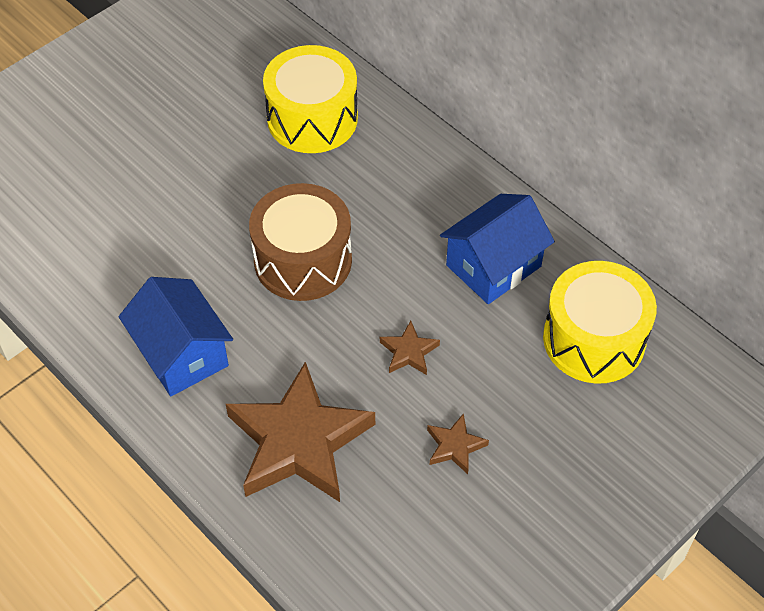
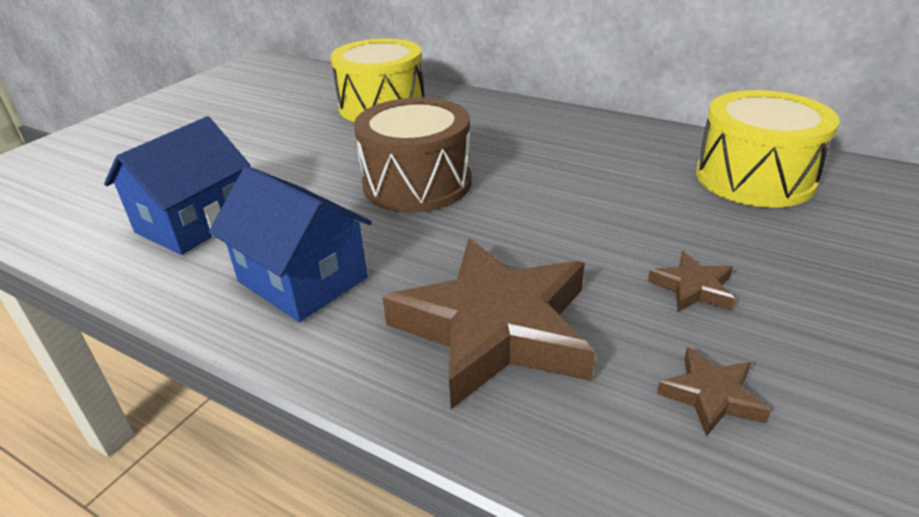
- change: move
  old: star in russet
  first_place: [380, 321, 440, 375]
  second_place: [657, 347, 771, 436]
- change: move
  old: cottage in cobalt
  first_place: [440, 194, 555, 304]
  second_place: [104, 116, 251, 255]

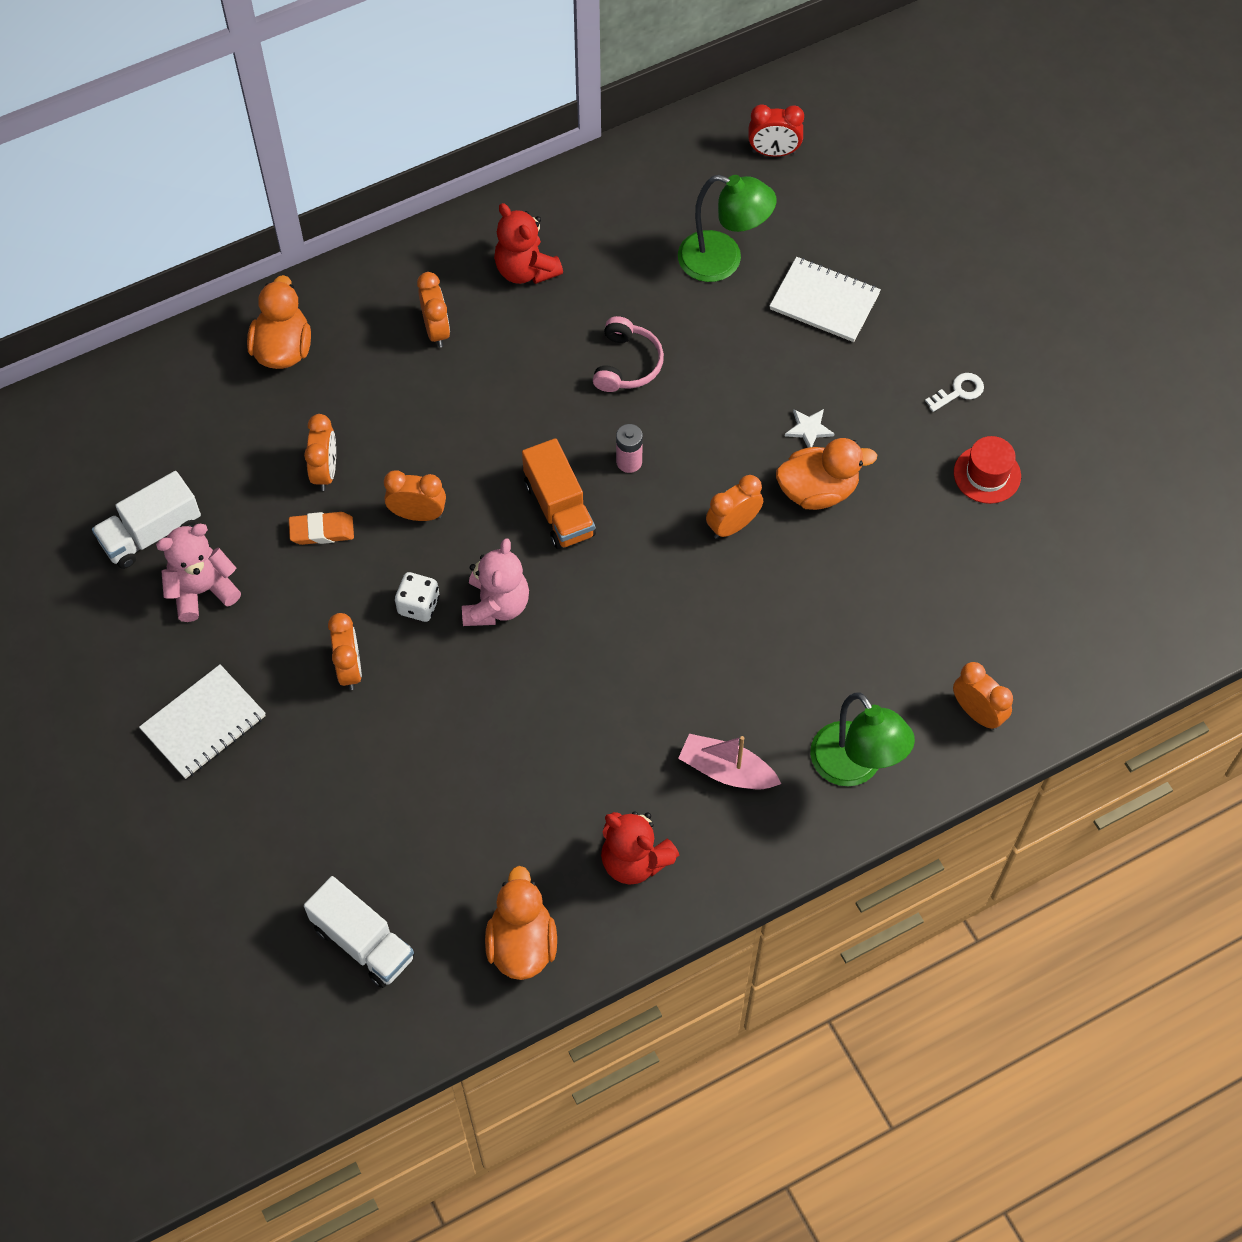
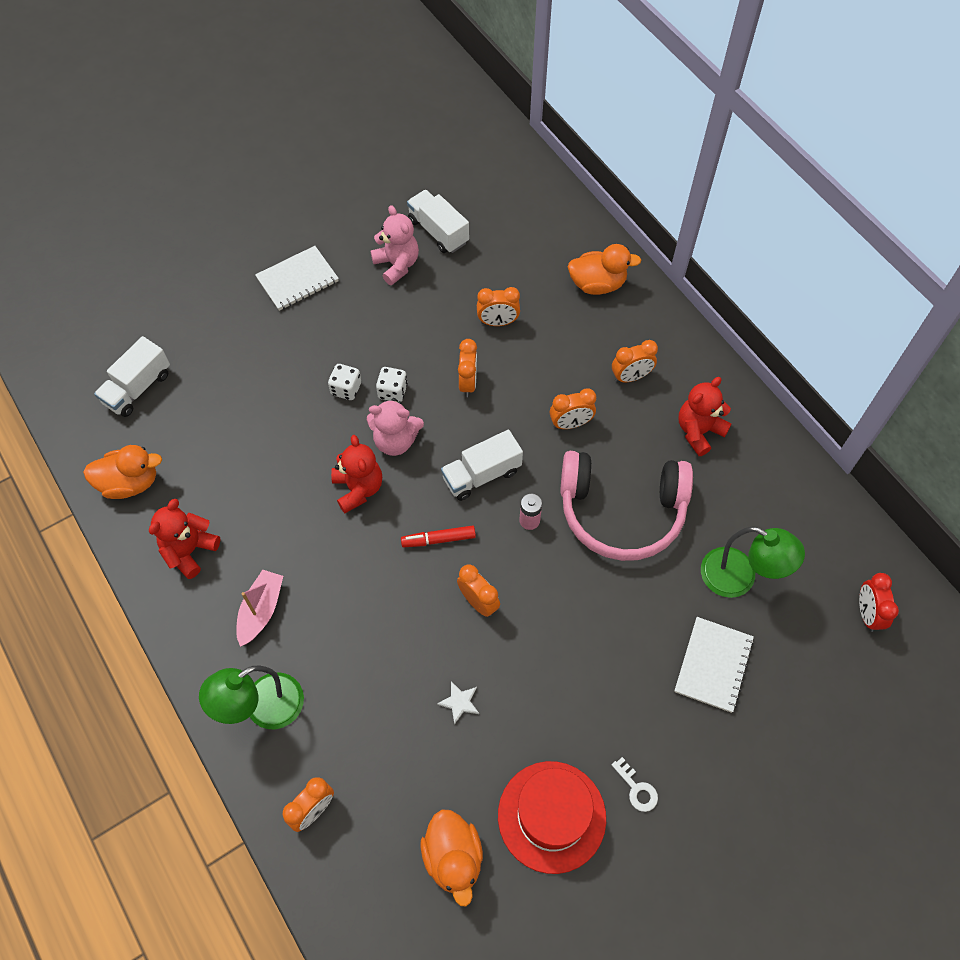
- change: rotate
  old: notepad in pure white
  first_place: [139, 664, 266, 779]
  second_place: [255, 246, 339, 311]
  degrees: -75
- change: delete
  old: pencil eraser in bright orange
  first_place: [289, 512, 354, 545]
- change: move
  old: bedside clock in bright orange
  first_place: [328, 613, 362, 690]
  second_place: [550, 388, 596, 429]
- change: recolor
  old: lorry in bright orange
  new: lorry in pure white
  first_place: [522, 438, 596, 549]
  second_place: [441, 430, 523, 501]
- change: resize
  old: headset in rose-pink
  first_place: [593, 316, 664, 392]
  second_place: [560, 451, 693, 561]
  factor: 2.07
- change: rotate
  old: reading lamp in green
  first_place: [678, 175, 777, 282]
  second_place: [701, 527, 805, 598]
  degrees: -75
- change: move
  old: rubber duck in bright orange
  first_place: [776, 438, 877, 510]
  second_place: [421, 810, 483, 906]
- change: move
  old: star in pure white
  first_place: [785, 409, 835, 448]
  second_place: [437, 681, 479, 725]
- change: resize
  old: top hat in red
  first_place: [954, 436, 1021, 504]
  second_place: [498, 761, 606, 874]
  factor: 1.77
- change: insert
  new: dice in pure white
  second_place: [328, 364, 361, 400]
- change: insert
  new: teddy in red
  second_place: [331, 435, 382, 513]
- change: insert
  new: felt pen in red
  second_place: [401, 525, 476, 547]

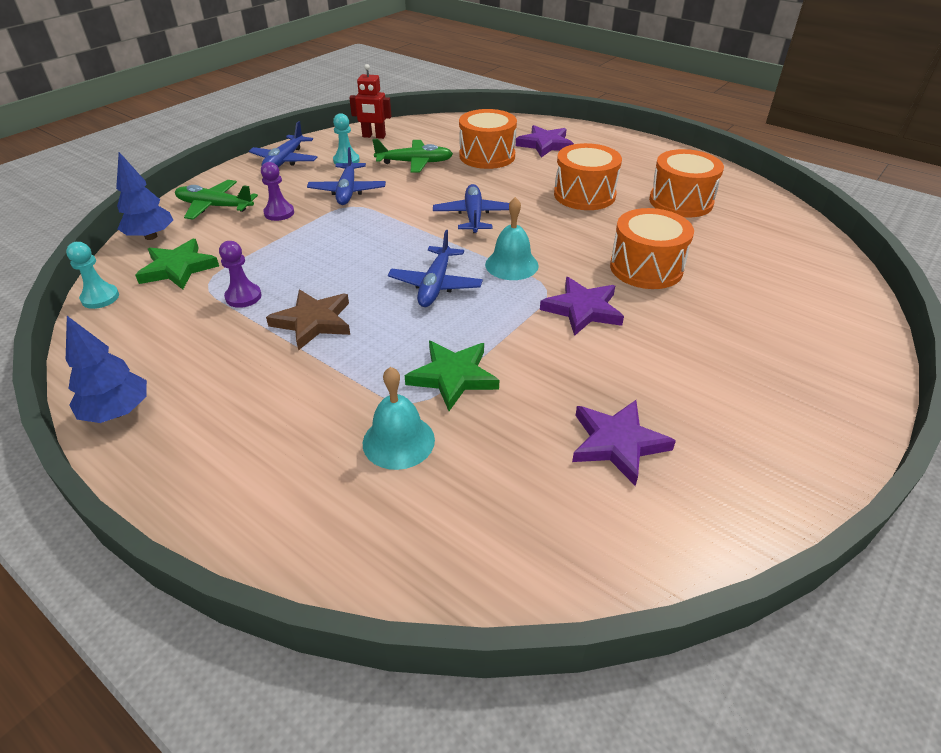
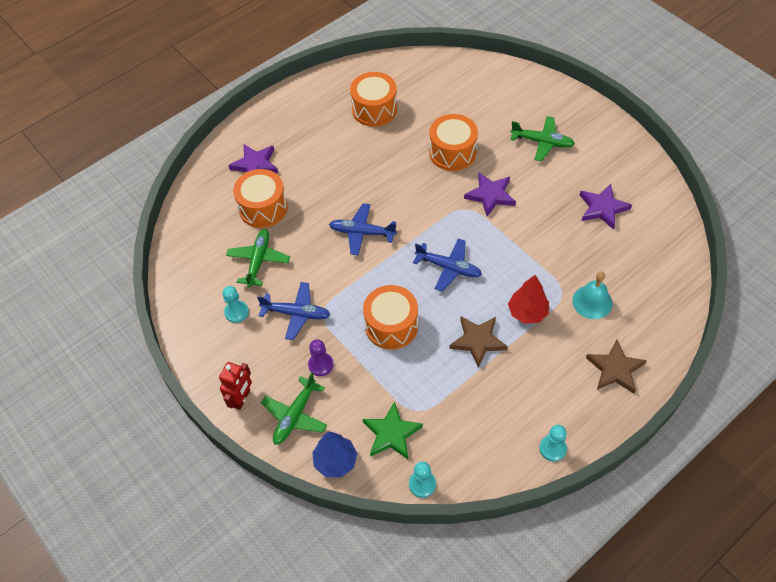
- change: replace
  old: toy tree in cobalt
  new: pawn in teal
  first_place: [66, 316, 147, 423]
  second_place: [539, 425, 567, 462]
- change: delete
  old: pawn in violet
  first_place: [219, 241, 262, 308]
- change: delete
  old: plane in cobalt
  first_place: [249, 121, 318, 167]
- change: move
  old: toy robot in red
  first_place: [349, 64, 391, 139]
  second_place: [219, 362, 252, 410]
- change: delete
  old: star in green
  first_place: [405, 341, 499, 411]
- change: delete
  old: bell in teal
  first_place: [485, 197, 538, 280]
- change: move
  old: toy drum in bright orange
  first_place: [554, 143, 622, 210]
  second_place: [363, 285, 418, 350]
- change: insert
  new: toy tree in red
  second_place: [508, 275, 549, 324]
- change: insert
  new: plane in green
  second_place: [510, 116, 575, 161]
- change: insert
  new: star in russet
  second_place: [586, 339, 647, 394]

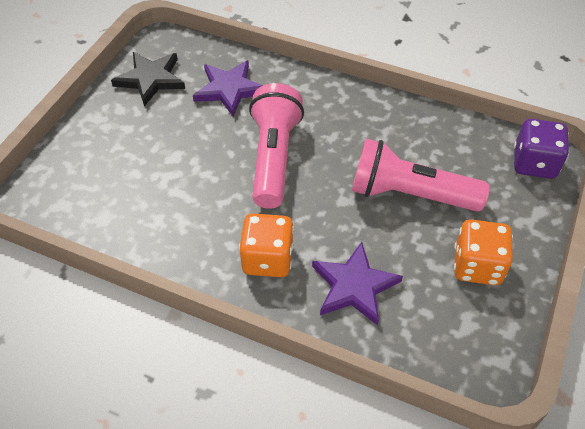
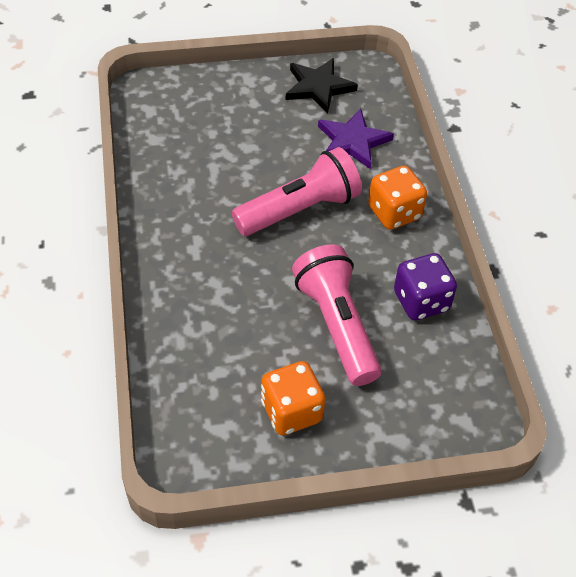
- change: move
  old: dice in bright orange
  first_place: [239, 213, 294, 277]
  second_place: [368, 165, 427, 230]
- change: delete
  old: star in violet
  first_place: [312, 242, 403, 325]
- change: move
  old: dice in violet
  first_place: [514, 119, 569, 179]
  second_place: [394, 253, 457, 320]

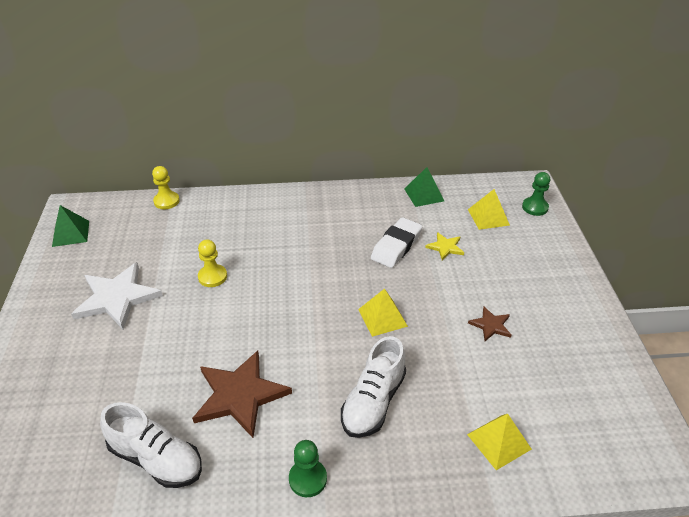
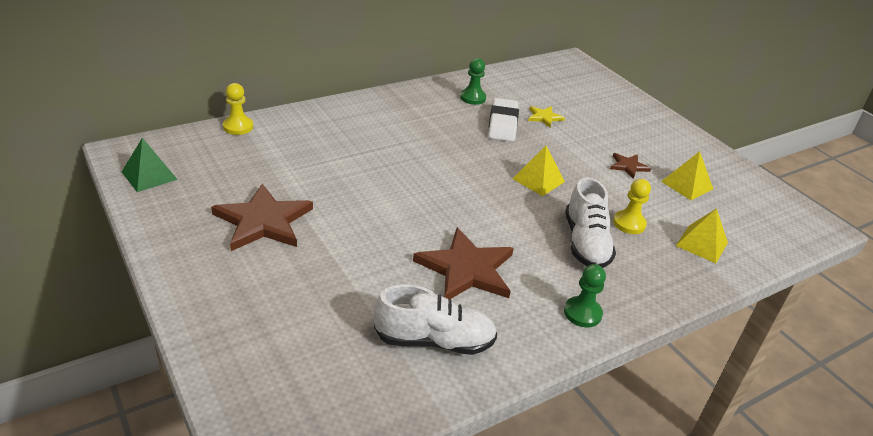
- change: recolor
  old: star in pure white
  new: star in russet
  first_place: [71, 262, 163, 329]
  second_place: [211, 184, 313, 251]
- change: move
  old: pawn in golden
  first_place: [198, 239, 227, 287]
  second_place: [613, 179, 651, 234]
- change: delete
  old: solid pyramid in green
  first_place: [404, 167, 444, 207]
- change: move
  old: solid pyramid in golden
  first_place: [468, 189, 510, 230]
  second_place: [661, 151, 713, 200]
- change: move
  old: pawn in green
  first_place: [522, 172, 550, 216]
  second_place: [460, 58, 486, 105]

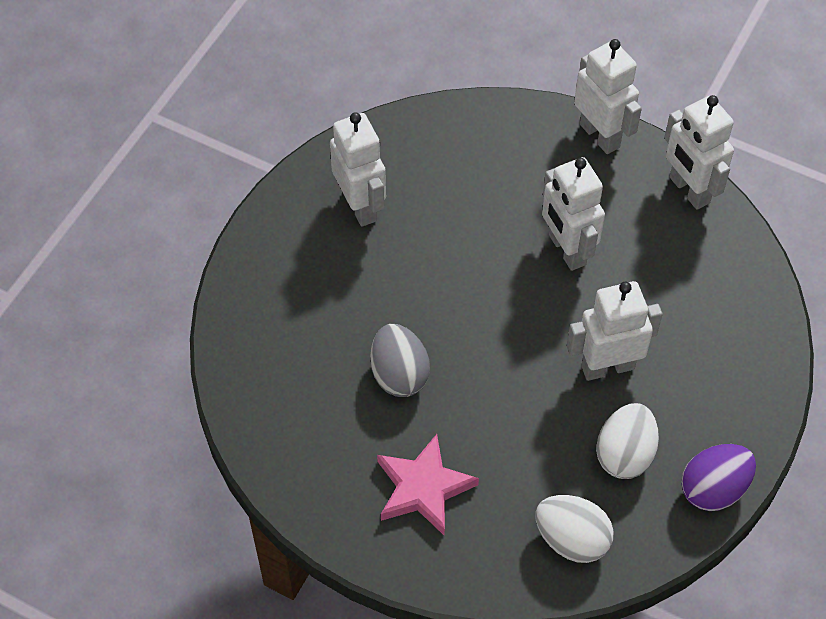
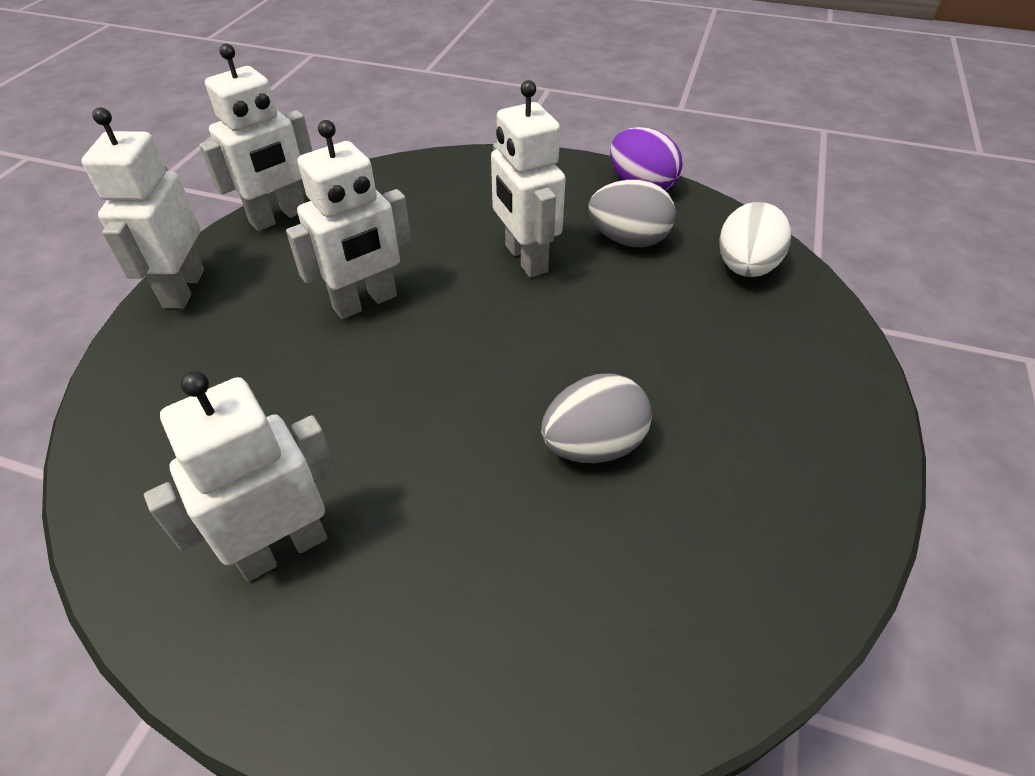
- change: delete
  old: star in rose-pink
  first_place: [377, 434, 479, 535]
- change: rotate
  old: toy robot in pure white
  first_place: [574, 39, 642, 154]
  second_place: [81, 107, 204, 309]
  degrees: -45
- change: recolor
  old: egg in pure white
  new: egg in ash-grey
  first_place: [596, 403, 659, 479]
  second_place: [588, 179, 676, 247]

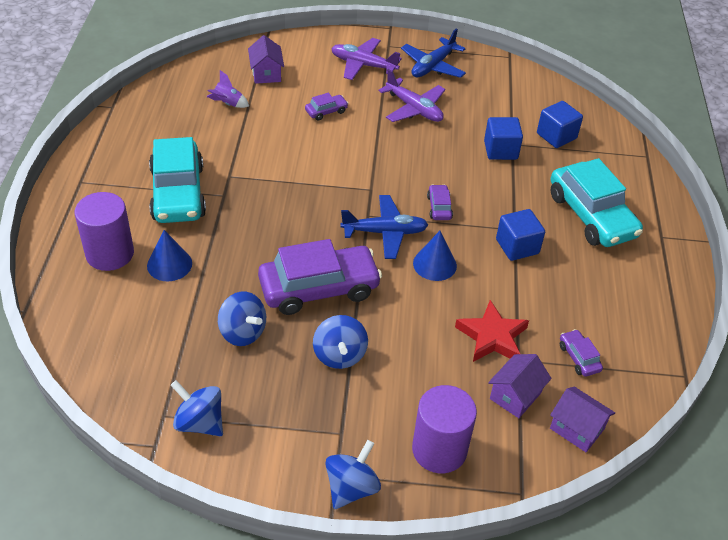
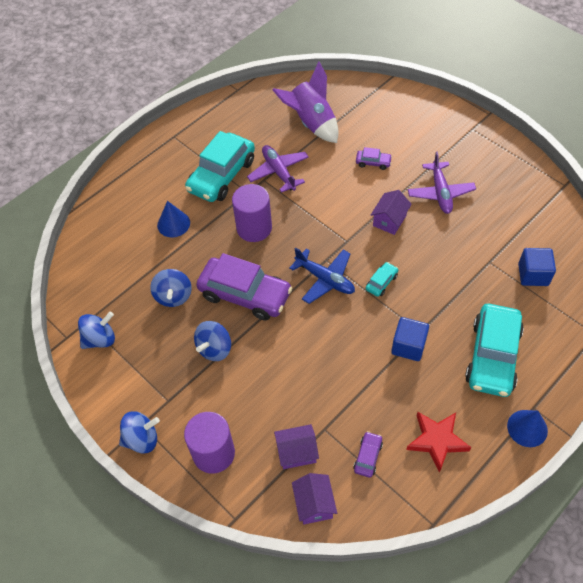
- change: move
  old: solid cylinder in violet
  first_place: [75, 192, 134, 271]
  second_place: [232, 184, 272, 242]
- change: rotate
  old: toy top in cobalt
  first_place: [171, 380, 223, 436]
  second_place: [78, 312, 115, 349]
  degrees: 75
- change: resize
  old: rocket in violet
  first_place: [206, 70, 249, 108]
  second_place: [272, 61, 339, 143]
  factor: 2.18
- change: move
  old: cottage in violet
  first_place: [248, 35, 284, 84]
  second_place: [371, 190, 412, 235]
- change: move
  old: plane in violet
  first_place: [331, 38, 402, 80]
  second_place: [247, 145, 309, 193]
- change: delete
  old: plane in cobalt
  first_place: [401, 28, 466, 78]
- change: move
  old: cone in cobalt
  first_place: [413, 231, 457, 281]
  second_place: [507, 410, 548, 447]
- change: recolor
  old: car in violet
  new: car in teal
  first_place: [427, 185, 453, 220]
  second_place: [366, 262, 398, 297]
- change: move
  old: star in red
  first_place: [455, 300, 529, 362]
  second_place: [406, 412, 472, 473]
- change: delete
  old: block in cobalt
  first_place: [484, 117, 523, 160]

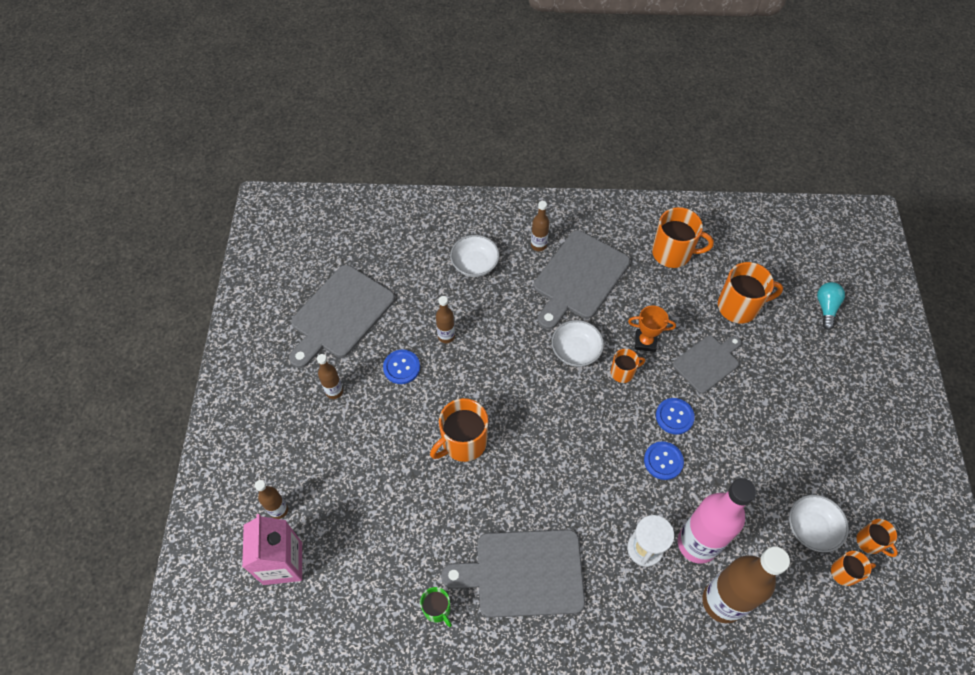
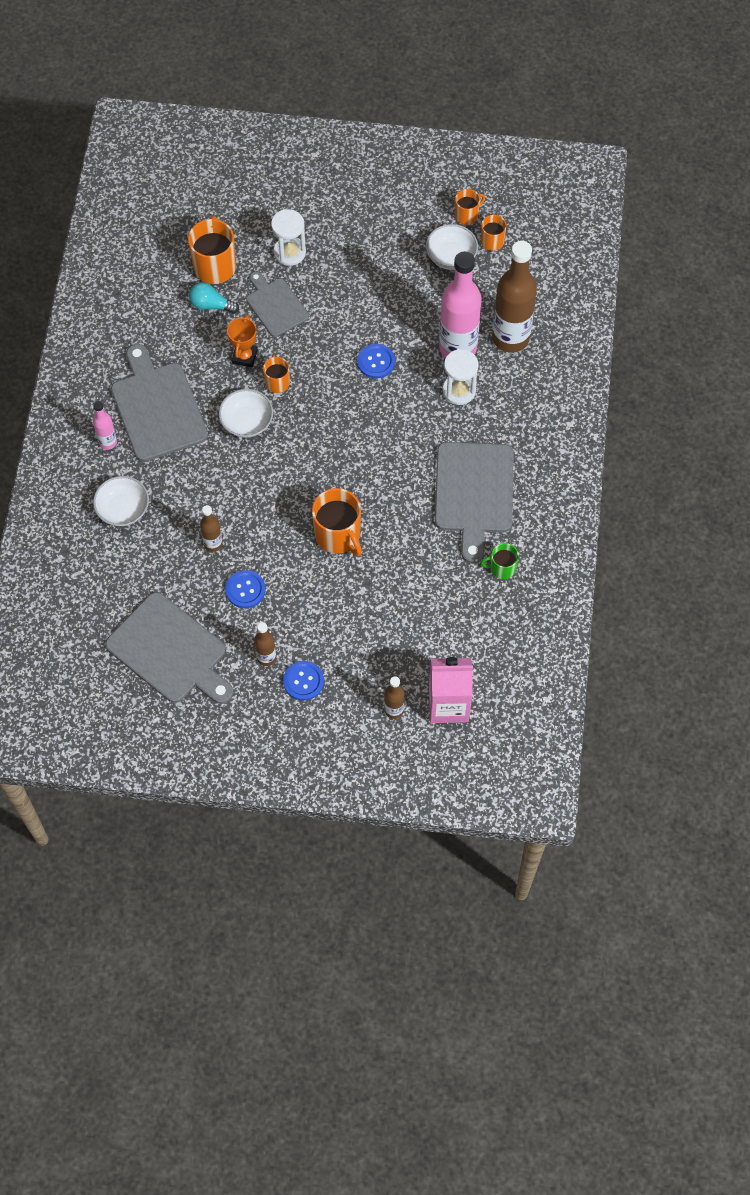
- change: rotate
  old: tea mug in green
  first_place: [420, 587, 452, 627]
  second_place: [480, 543, 519, 579]
  degrees: -150
- change: recolor
  old: flask in russet
  new: flask in rose-pink
  first_place: [531, 201, 549, 251]
  second_place: [93, 401, 117, 450]
- change: rotate
  old: chopping board in ash-grey
  first_place: [534, 230, 630, 329]
  second_place: [111, 344, 208, 462]
  degrees: -150
- change: delete
  old: tea mug in bright orange
  first_place: [652, 207, 714, 268]
- change: move
  old: shirt button in cobalt
  first_place: [656, 398, 695, 435]
  second_place: [283, 661, 324, 701]
- change: move
  old: light bulb in teal
  first_place: [817, 282, 845, 330]
  second_place: [189, 282, 239, 314]
- change: insert
  new: hourglass in pure white
  second_place: [271, 209, 306, 266]

